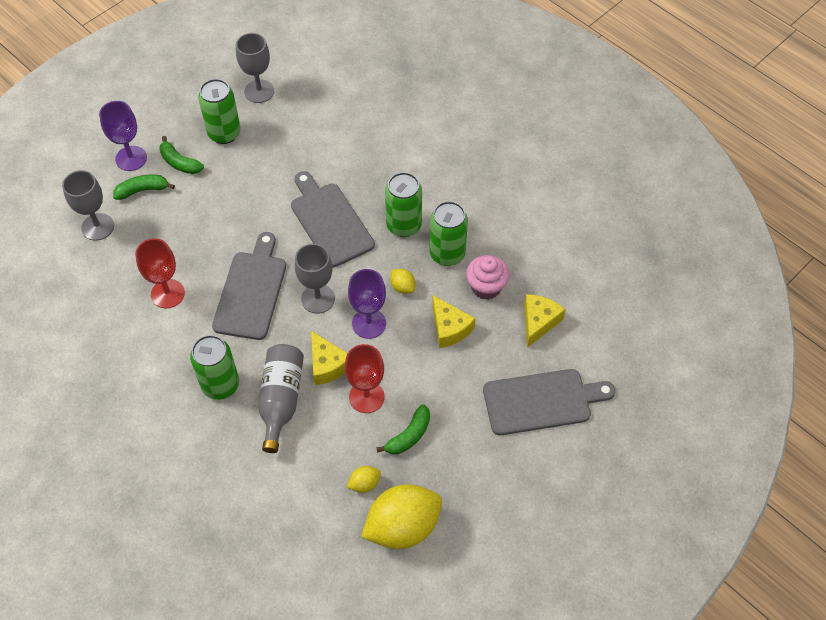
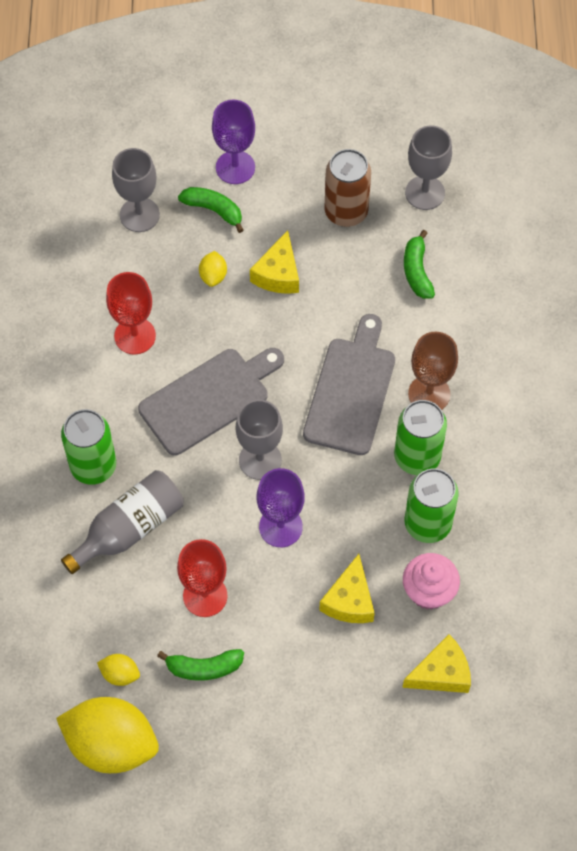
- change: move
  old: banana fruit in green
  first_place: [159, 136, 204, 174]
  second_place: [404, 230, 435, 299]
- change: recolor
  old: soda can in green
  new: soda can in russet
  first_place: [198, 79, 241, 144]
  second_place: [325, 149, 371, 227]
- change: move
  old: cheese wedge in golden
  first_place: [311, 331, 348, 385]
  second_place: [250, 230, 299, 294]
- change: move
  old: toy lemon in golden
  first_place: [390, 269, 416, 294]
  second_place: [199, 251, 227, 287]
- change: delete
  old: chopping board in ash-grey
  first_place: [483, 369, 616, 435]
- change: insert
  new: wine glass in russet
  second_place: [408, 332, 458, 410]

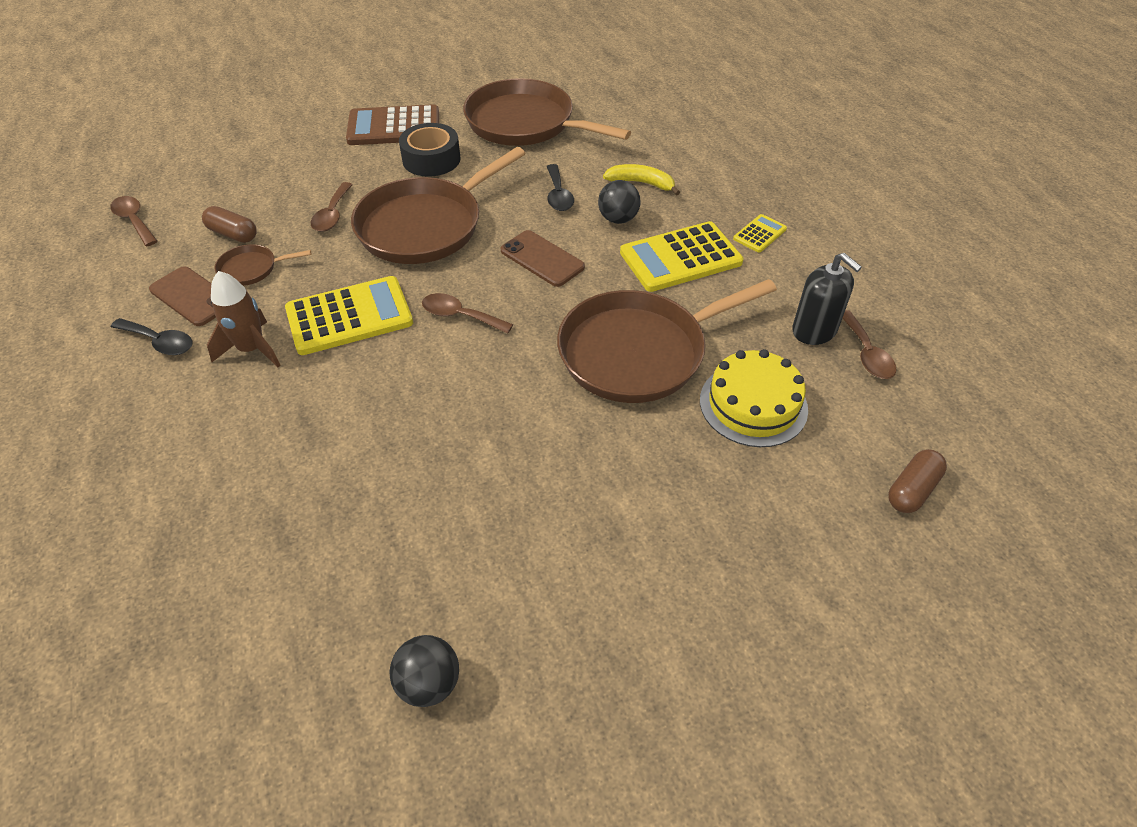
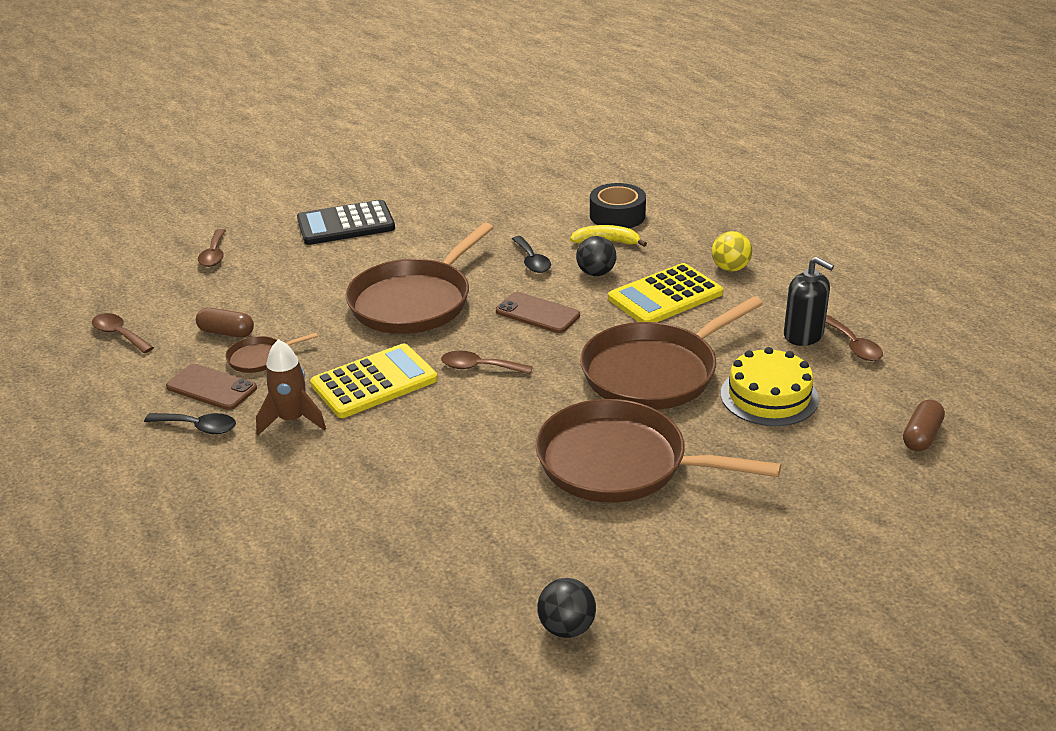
- change: move
  old: tablespoon in russet
  first_place: [311, 182, 353, 232]
  second_place: [198, 229, 226, 267]
- change: recolor
  old: pocket calculator in russet
  new: pocket calculator in jet-black
  first_place: [346, 104, 439, 145]
  second_place: [297, 200, 395, 245]
- change: move
  old: sticky tape in jet-black
  first_place: [399, 123, 460, 177]
  second_place: [590, 183, 646, 228]
- change: move
  old: skillet in russet
  first_place: [463, 78, 631, 146]
  second_place: [535, 399, 781, 503]
- change: replace
  old: pocket calculator in golden
  new: sphere in golden
  first_place: [733, 214, 787, 253]
  second_place: [712, 231, 752, 272]

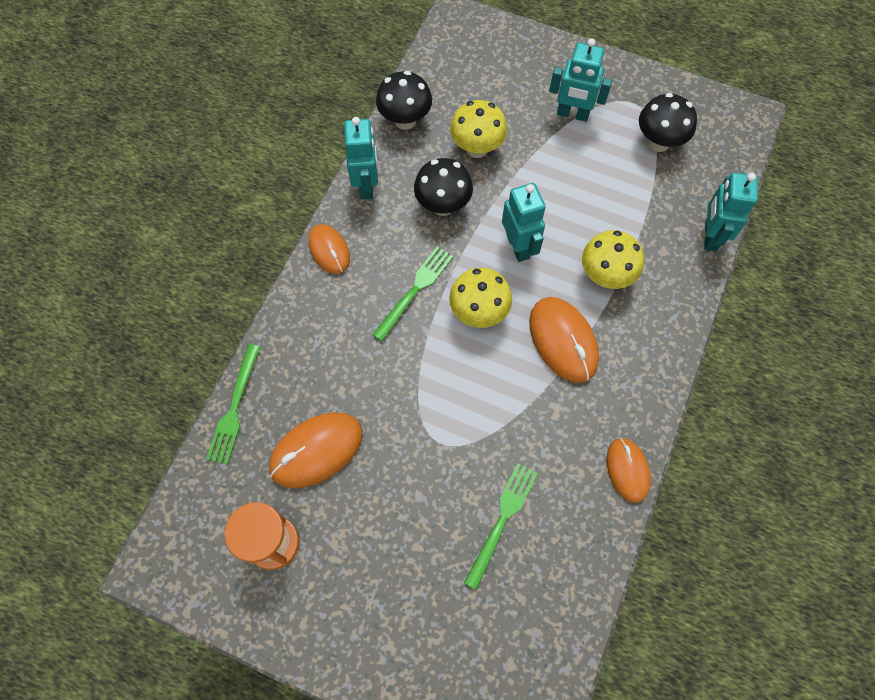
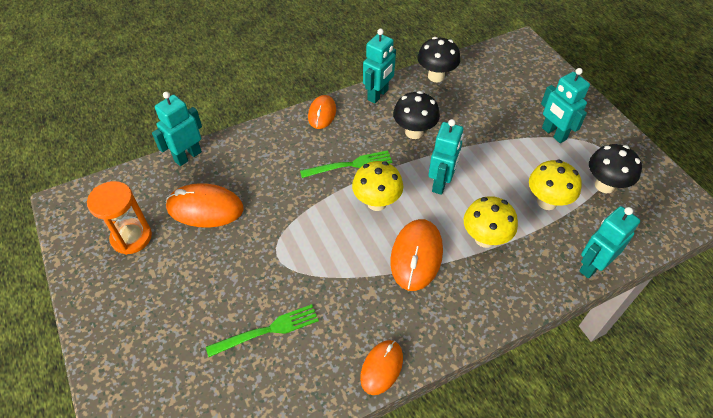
- change: replace
  old: fork in green
  new: toy robot in teal
  first_place: [206, 344, 260, 465]
  second_place: [152, 92, 202, 166]
- change: move
  old: toadstool in golden
  first_place: [450, 100, 507, 158]
  second_place: [529, 160, 582, 210]

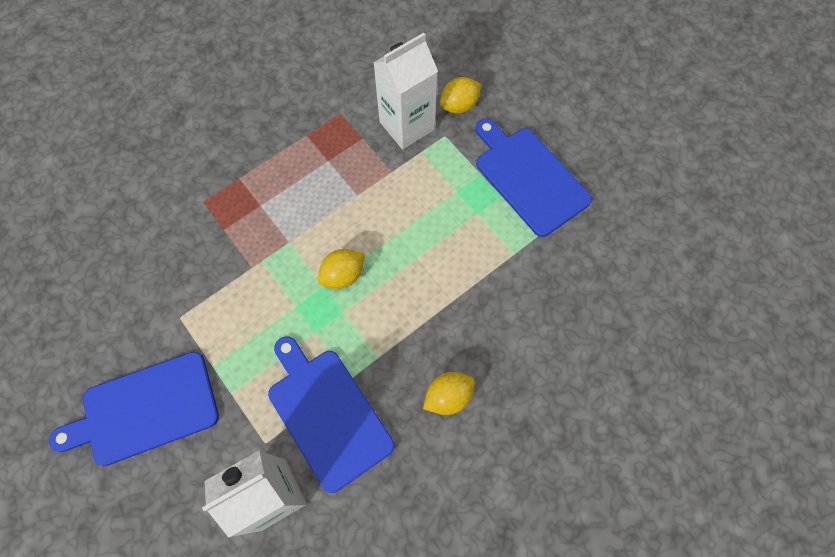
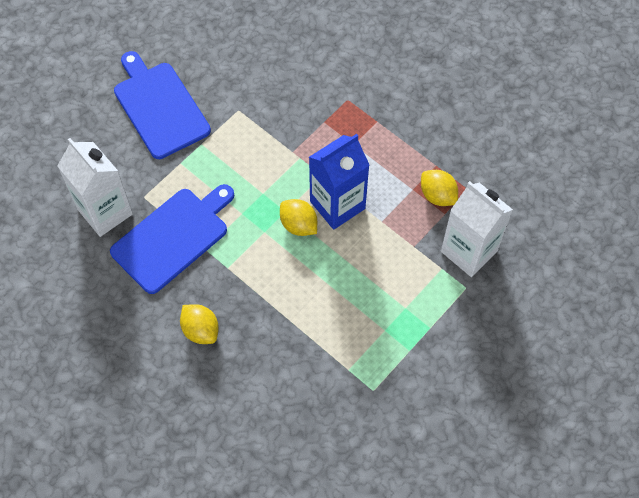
- change: move
  old: toy lemon in golden
  first_place: [440, 77, 481, 114]
  second_place: [421, 170, 458, 206]
- change: delete
  old: chopping board in cobalt
  first_place: [476, 119, 592, 237]
- change: insert
  new: carton in cobalt
  second_place: [309, 134, 369, 230]

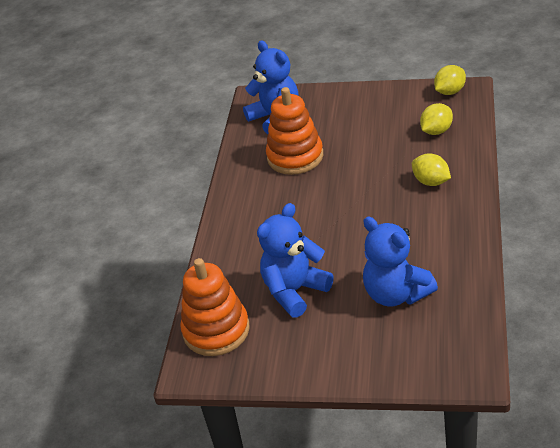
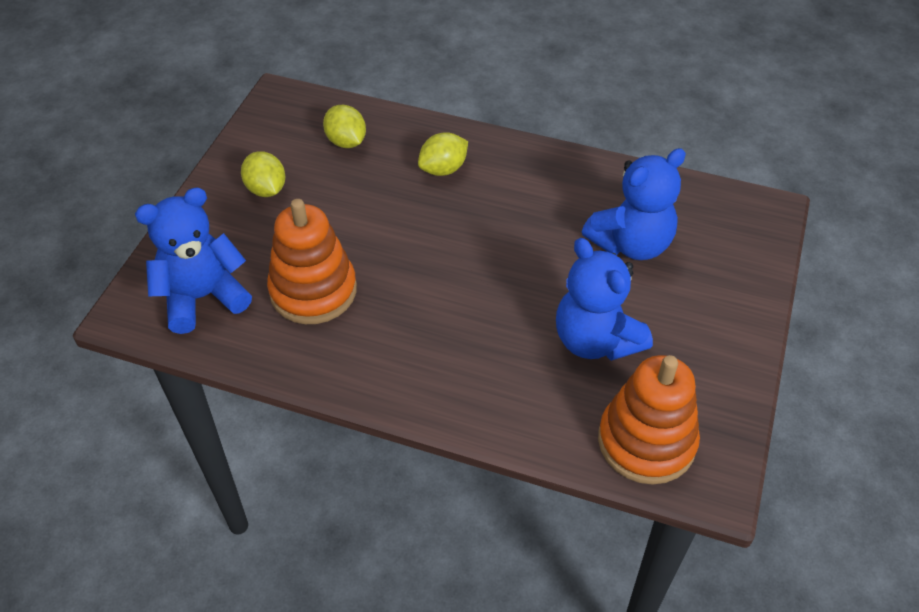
- change: move
  old: toy lemon in golden
  first_place: [434, 65, 466, 95]
  second_place: [241, 151, 285, 197]

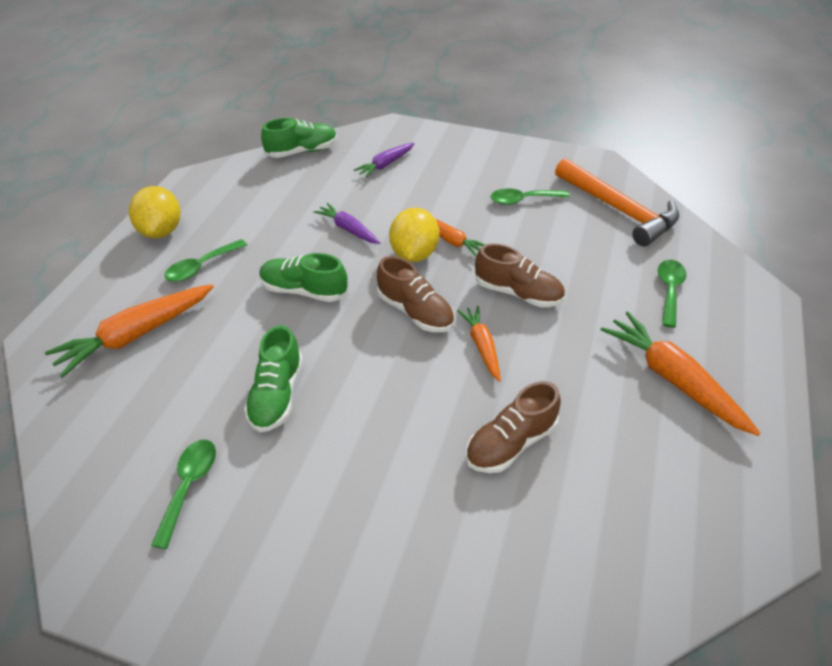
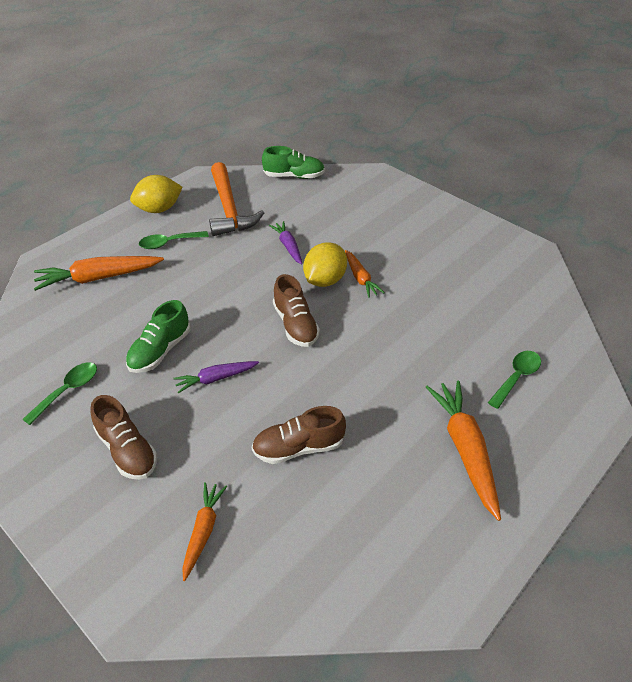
- change: rotate
  old: toy lemon in golden
  first_place: [129, 186, 181, 238]
  second_place: [130, 175, 183, 213]
  degrees: 45
- change: delete
  old: sneaker in green
  first_place: [259, 253, 347, 302]
- change: move
  old: toy carrot in violet
  first_place: [354, 143, 415, 178]
  second_place: [173, 361, 259, 393]
- change: move
  old: toy carrot in bright orange
  first_place: [457, 306, 501, 382]
  second_place: [182, 482, 227, 581]
- change: move
  old: sneaker in russet
  first_place: [475, 243, 565, 307]
  second_place: [91, 395, 157, 480]
- change: delete
  old: tablespoon in green
  first_place: [491, 188, 570, 205]
- change: move
  old: hammer in bright orange
  first_place: [555, 158, 679, 246]
  second_place: [209, 162, 264, 236]

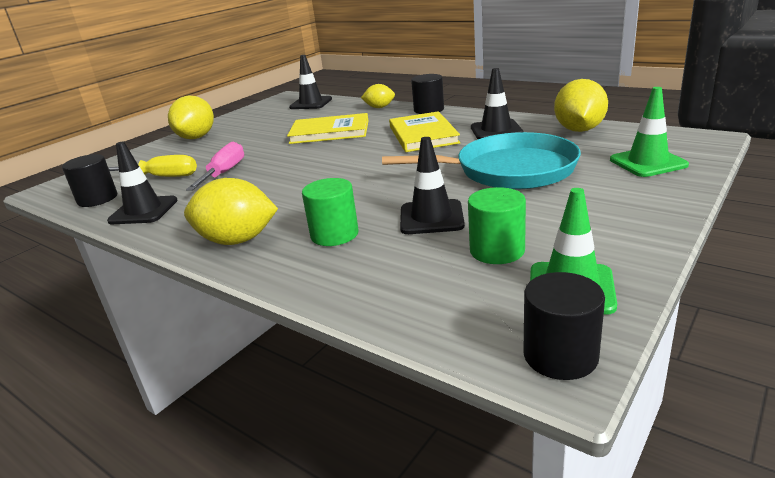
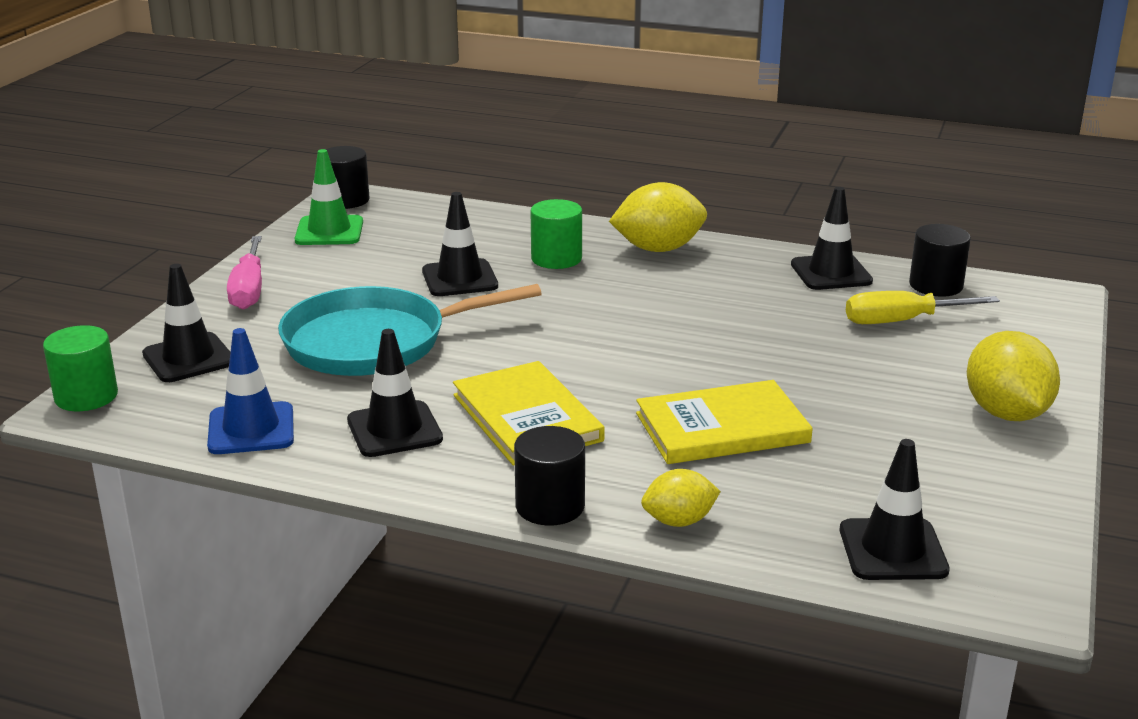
- change: move
  old: flat screwdriver in rose-pink
  first_place: [186, 142, 244, 191]
  second_place: [227, 236, 262, 309]
- change: move
  old: solid cylinder in green
  first_place: [468, 187, 526, 264]
  second_place: [43, 325, 118, 411]
- change: replace
  old: toy lemon in golden
  new: traffic cone in cobalt
  first_place: [554, 79, 608, 132]
  second_place: [207, 328, 294, 454]
- change: recolor
  old: traffic cone in green
  new: traffic cone in jet-black
  first_place: [610, 87, 689, 177]
  second_place: [142, 264, 230, 382]

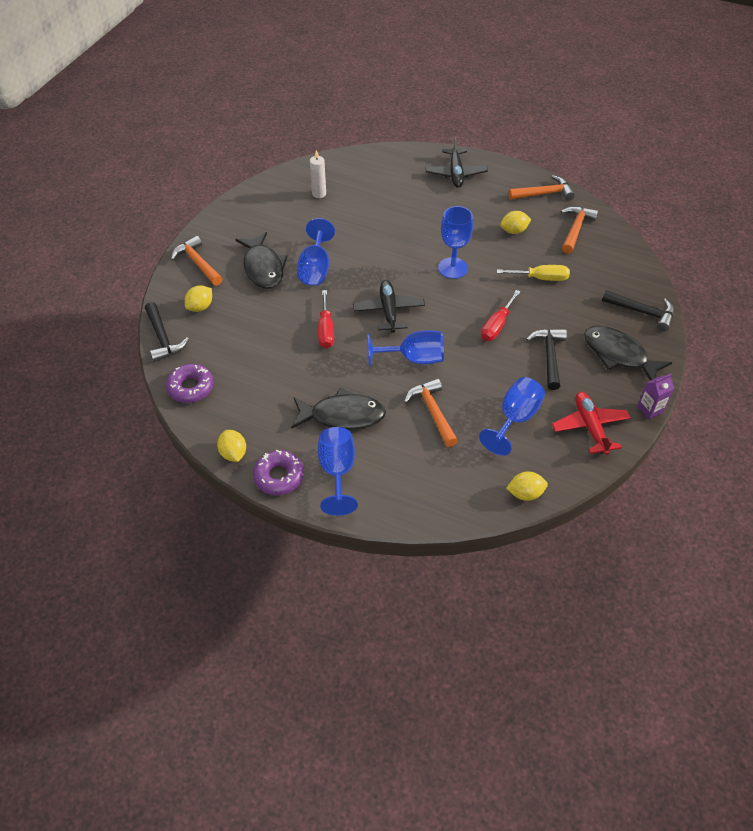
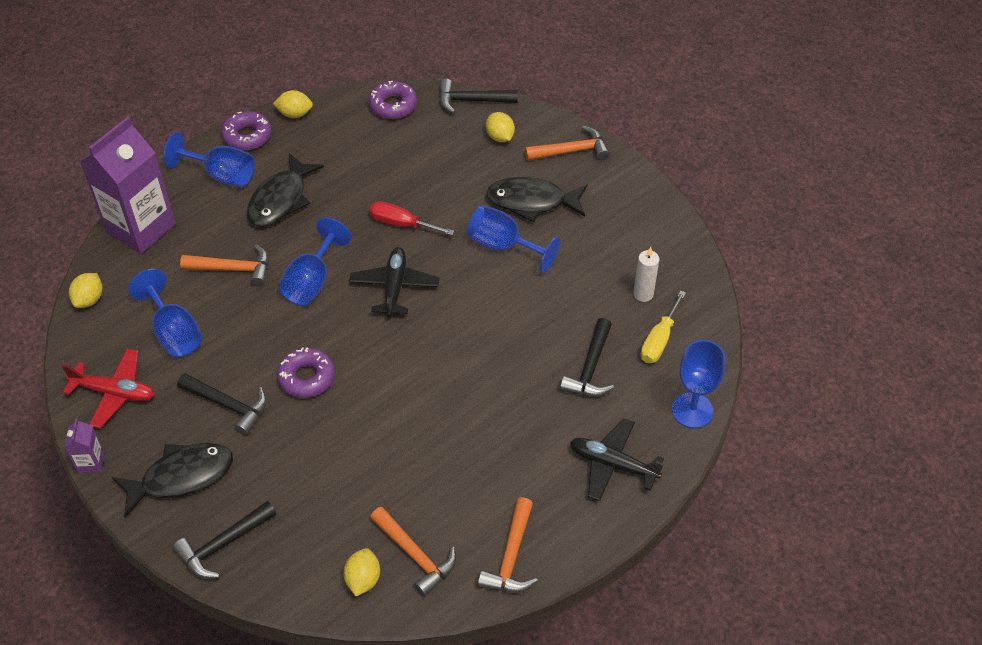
- change: rotate
  old: plane in jet-black
  first_place: [353, 280, 425, 333]
  second_place: [349, 247, 440, 317]
  degrees: -105
- change: move
  old: wine glass in cobalt
  first_place: [438, 206, 473, 279]
  second_place: [672, 340, 725, 428]
- change: replace
  old: flat screwdriver in red
  new: doughnut in violet
  first_place: [481, 290, 521, 341]
  second_place: [277, 347, 335, 398]
- change: move
  old: flat screwdriver in golden
  first_place: [497, 265, 570, 281]
  second_place: [641, 290, 686, 363]
- change: move
  old: toy lemon in golden
  first_place: [500, 211, 531, 234]
  second_place: [344, 548, 380, 596]
- change: insert
  new: carton in violet
  second_place: [80, 117, 176, 254]
- change: insert
  new: hammer in jet-black
  second_place: [560, 318, 614, 397]

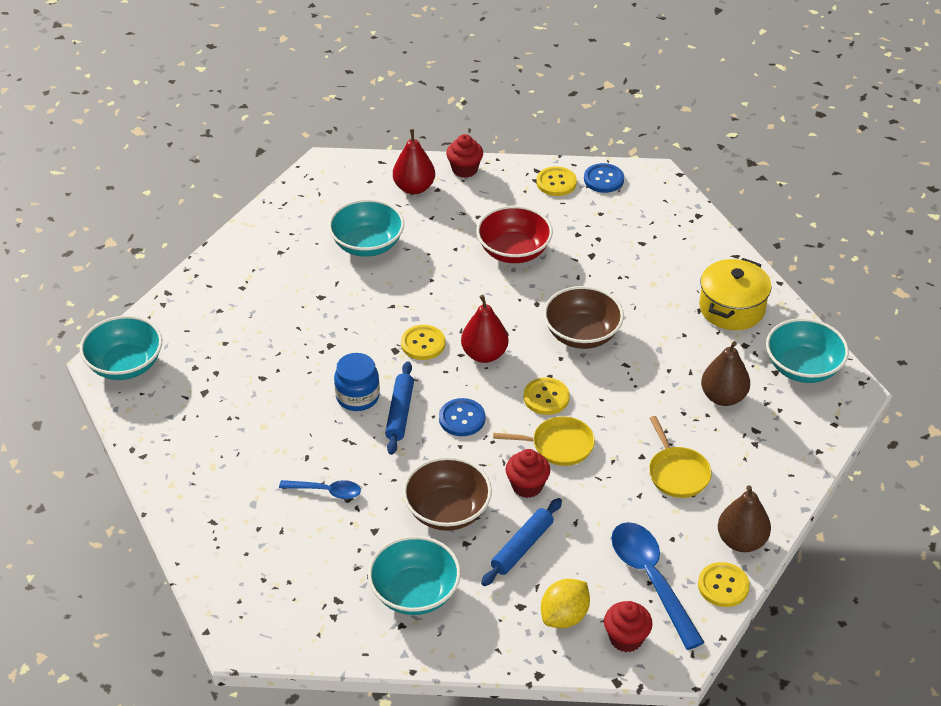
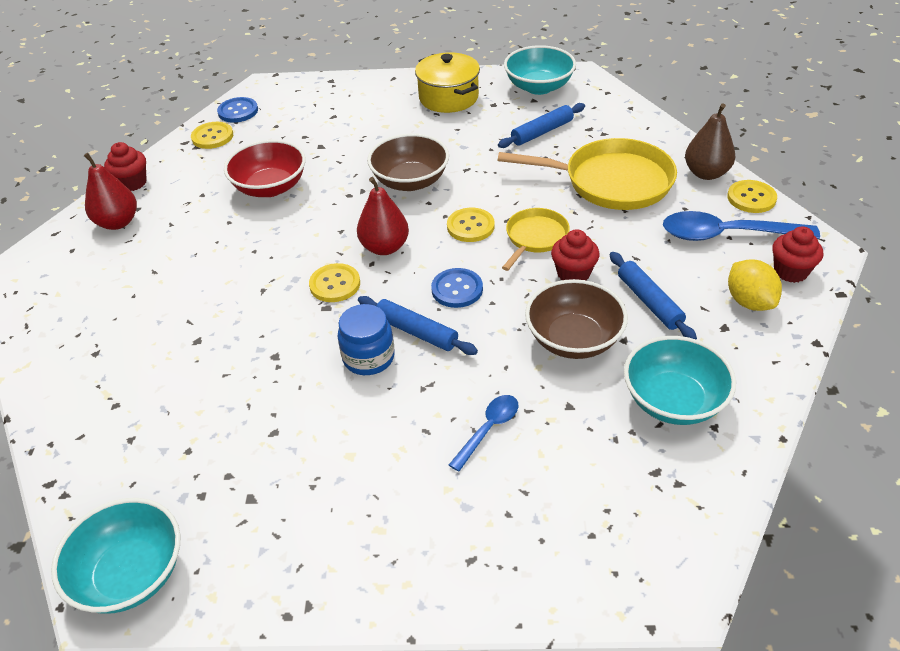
- change: delete
  old: bowl in teal
  first_place: [328, 199, 404, 257]
- change: resize
  old: skillet in golden
  first_place: [649, 416, 712, 498]
  second_place: [498, 138, 677, 210]
  factor: 1.8
- change: replace
  old: toy pear in russet
  new: rolling pin in cobalt
  first_place: [701, 341, 750, 406]
  second_place: [498, 103, 585, 148]

